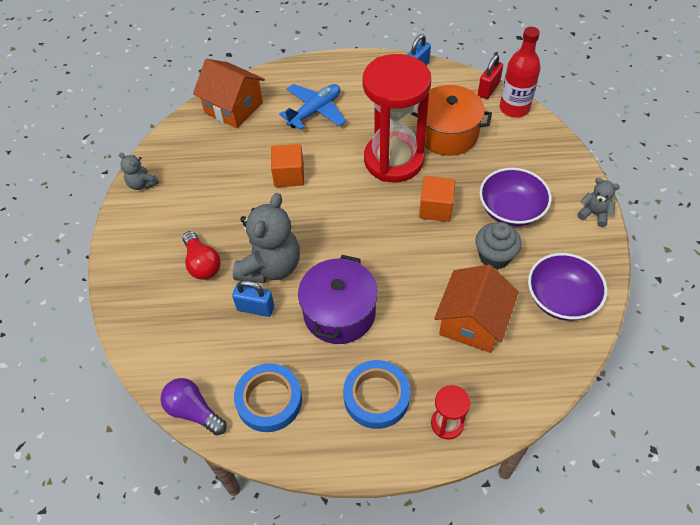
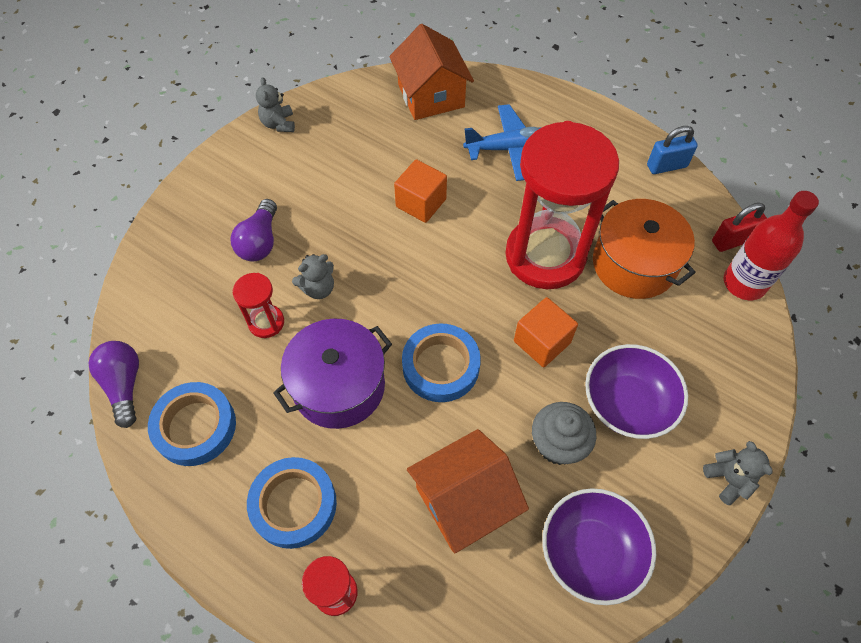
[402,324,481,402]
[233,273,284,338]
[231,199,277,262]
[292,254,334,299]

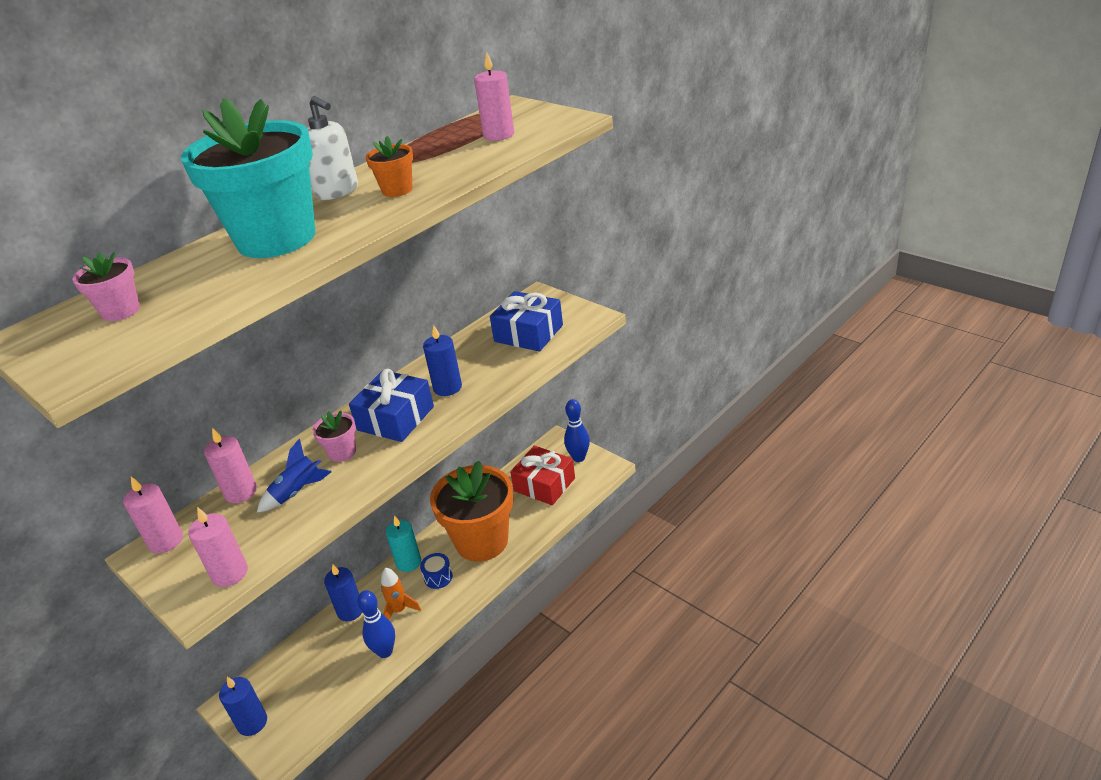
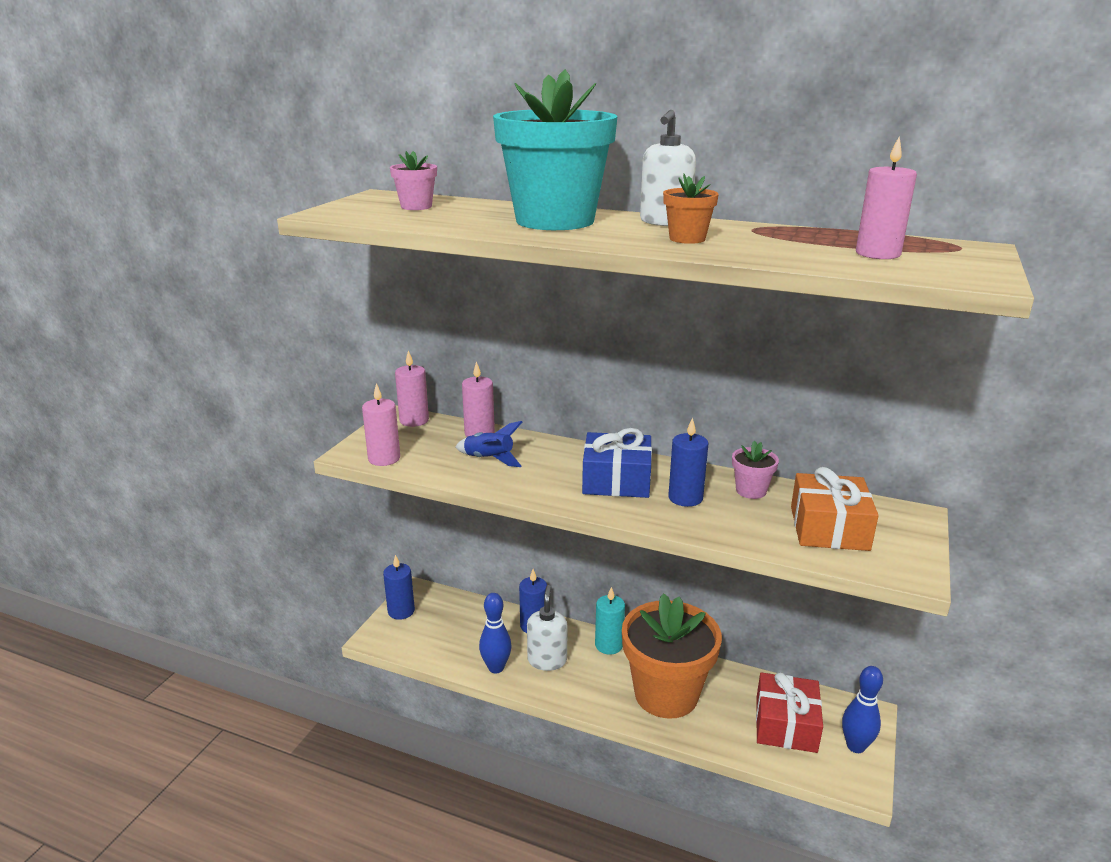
[420,553,453,589] (first image)
[732,441,779,499]
[527,585,568,671]
[791,467,879,551]

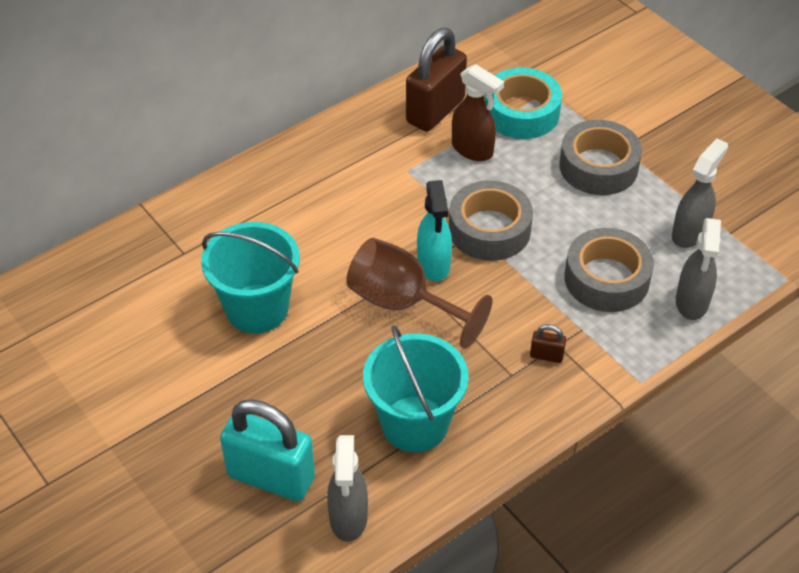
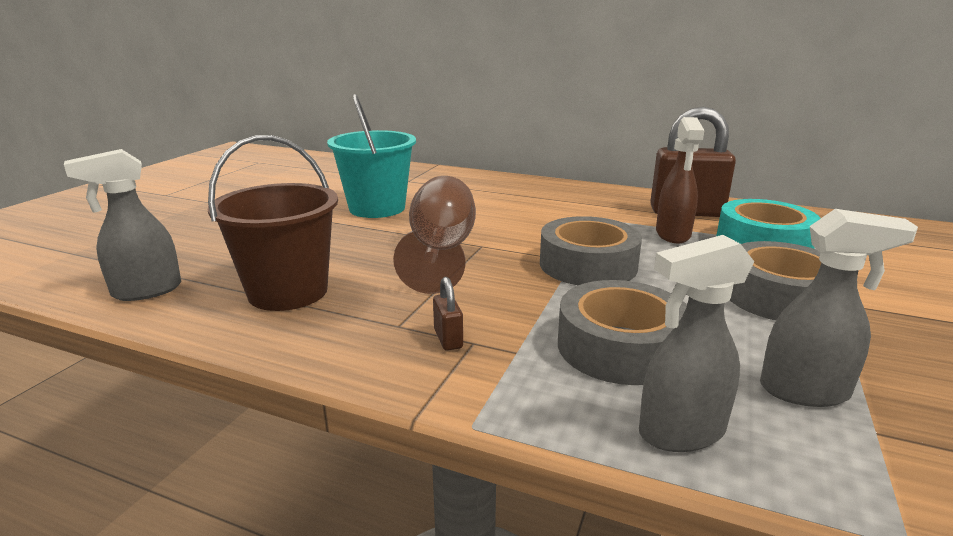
[220,399,315,502] (first image)
[417,180,452,281] (first image)
[208,135,338,311]

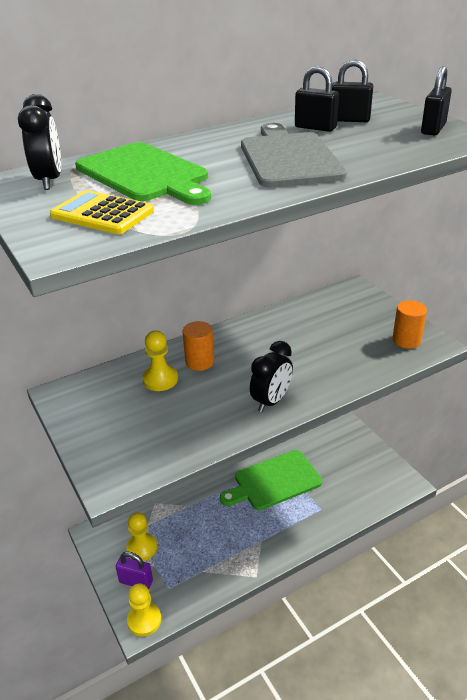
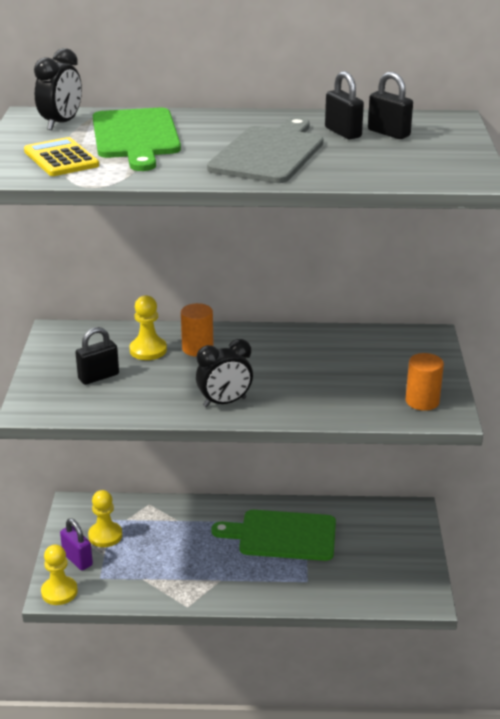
[75,327,119,385]

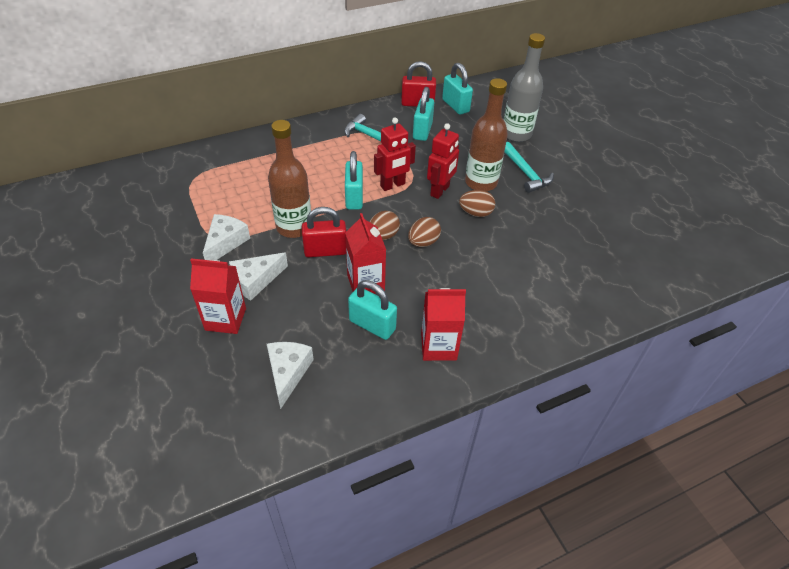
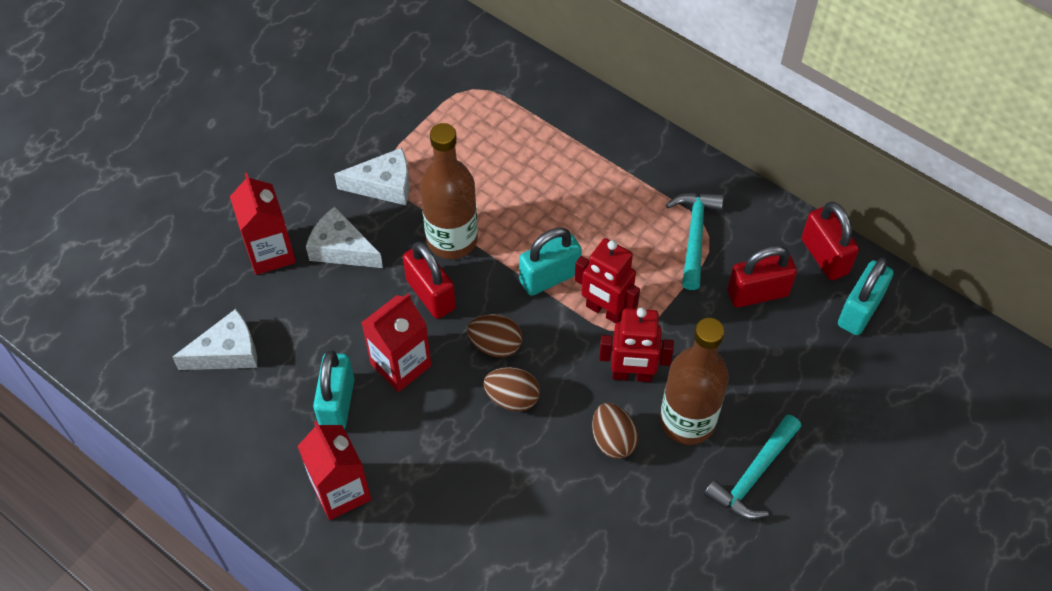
[504,33,545,142] (first image)
[727,245,797,308]

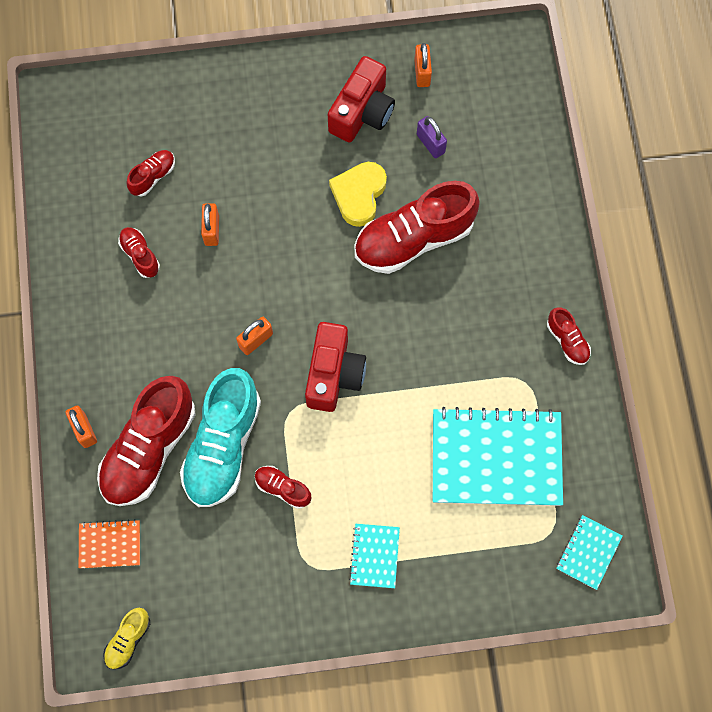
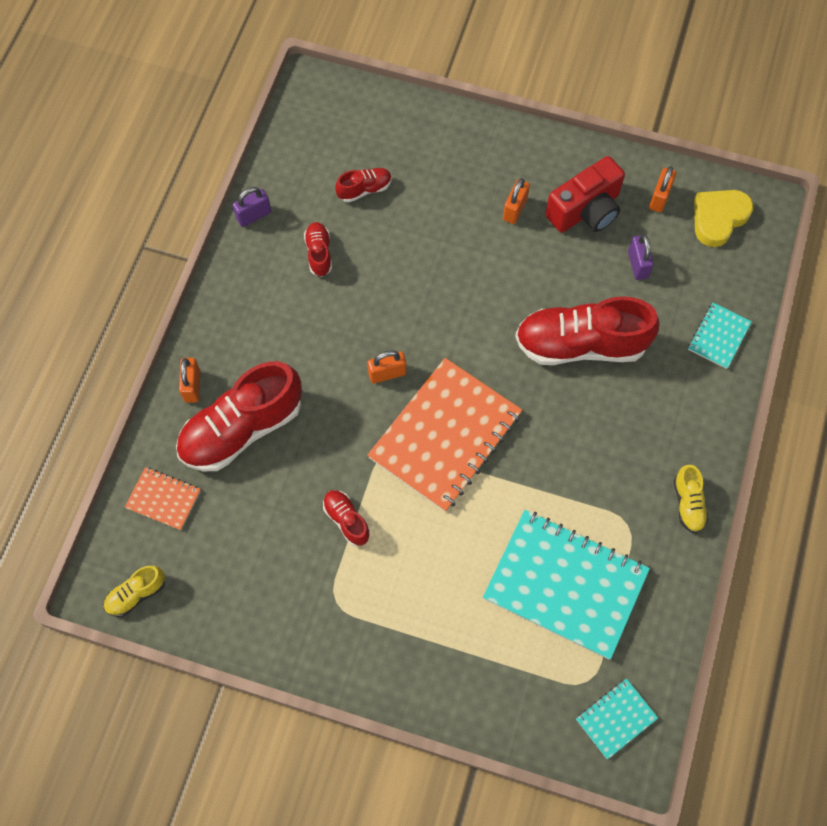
[180,368,261,507] (first image)
[233,187,271,227]
[503,178,530,224]
[694,190,753,247]
[688,303,752,369]
[367,358,522,512]
[674,465,709,533]

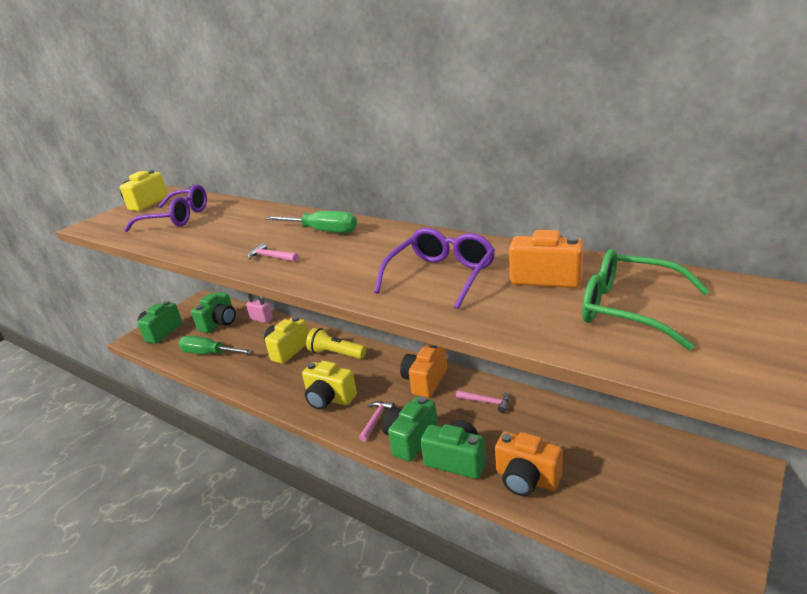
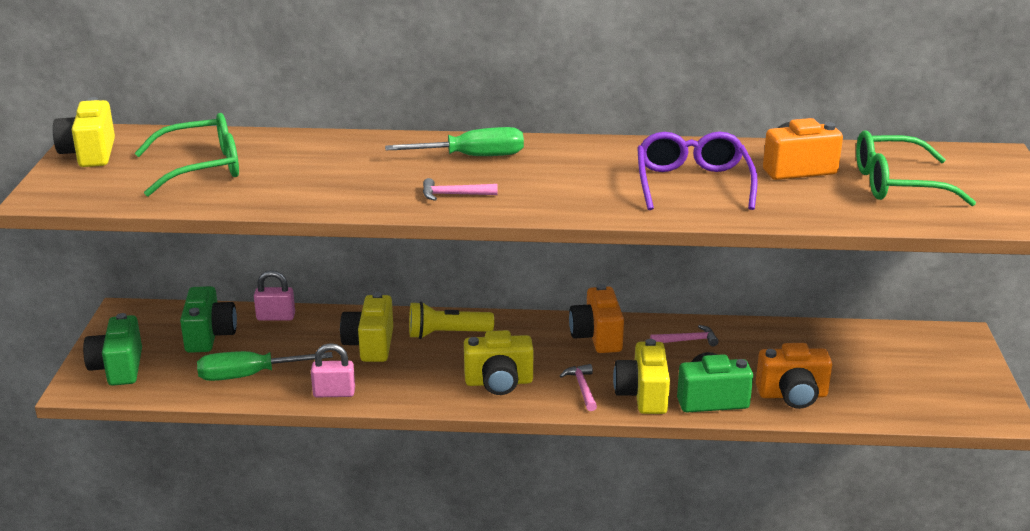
[311,343,355,397]
[135,113,239,196]
[613,339,670,414]

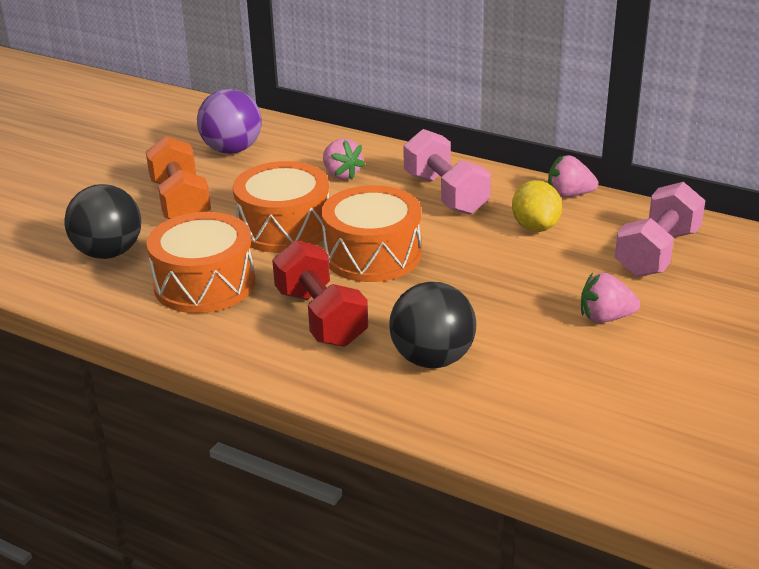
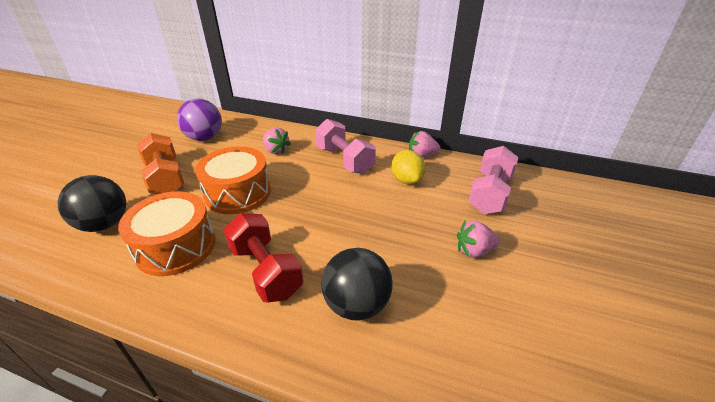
[321,185,421,282] (first image)

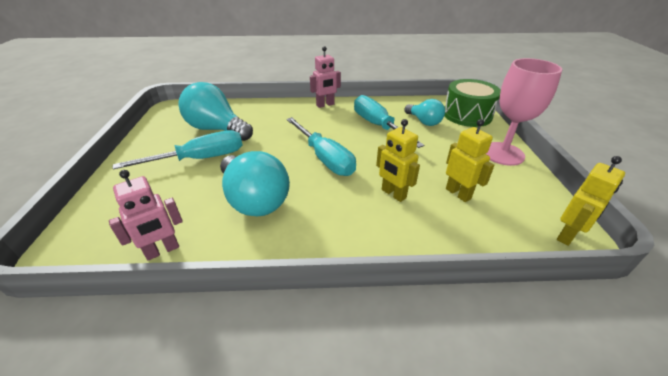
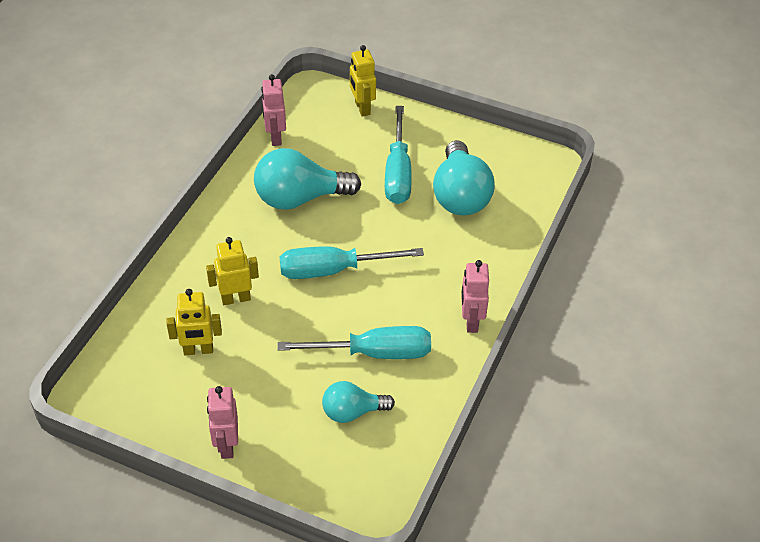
[445,79,501,127] (first image)
[350,45,376,117]
[207,386,238,459]
[433,140,495,215]

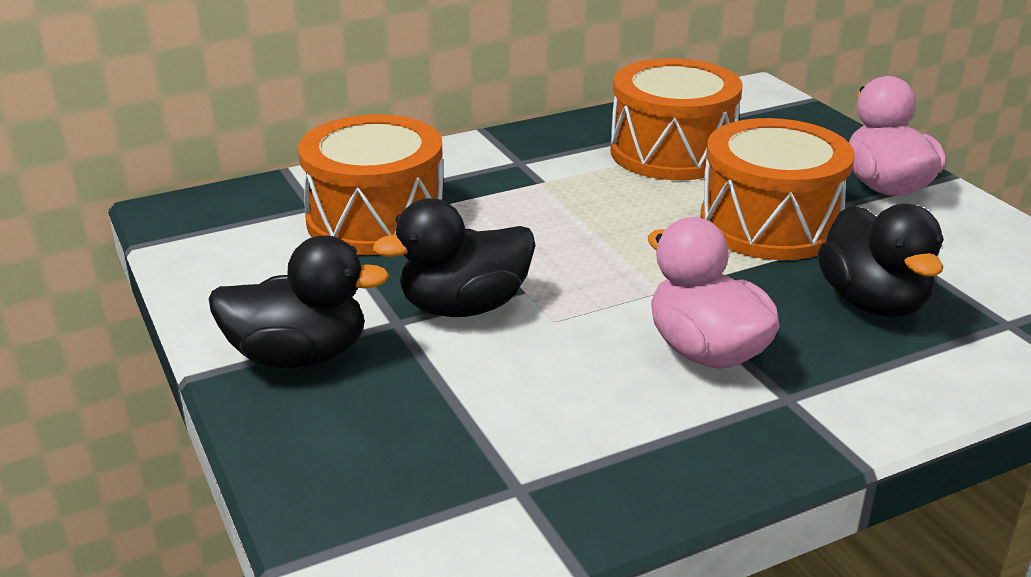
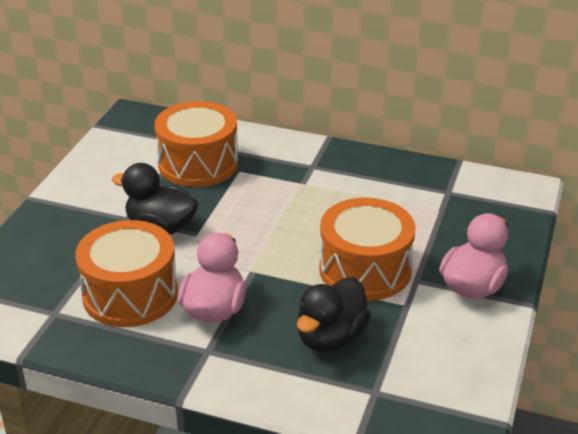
[209,235,389,369] (first image)
[76,220,178,327]

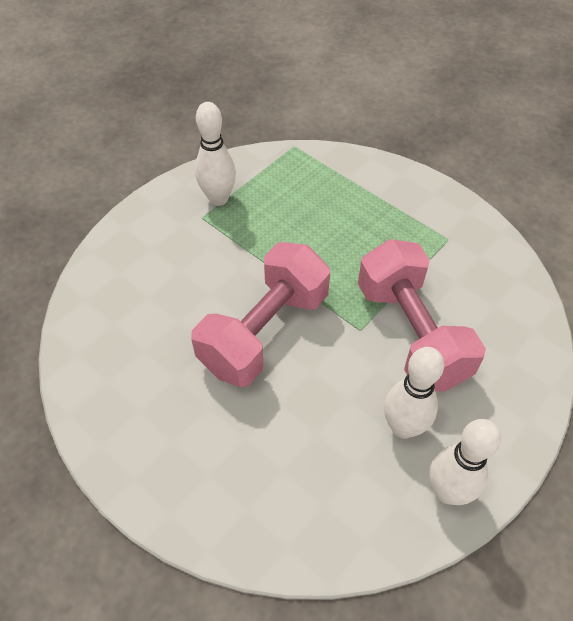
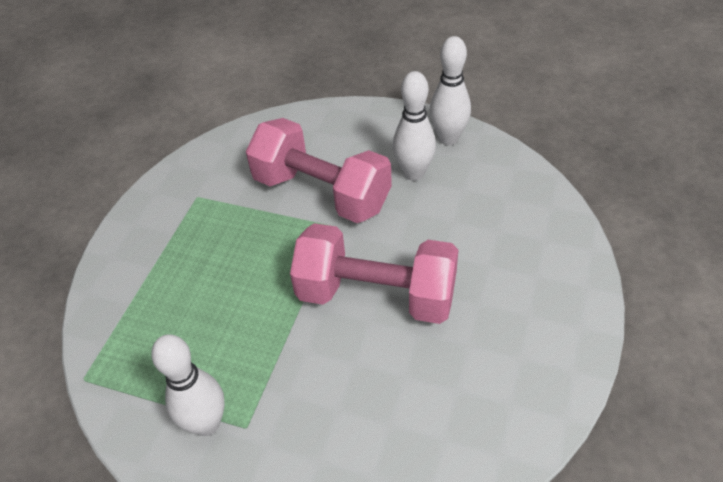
[246,118,392,223]

